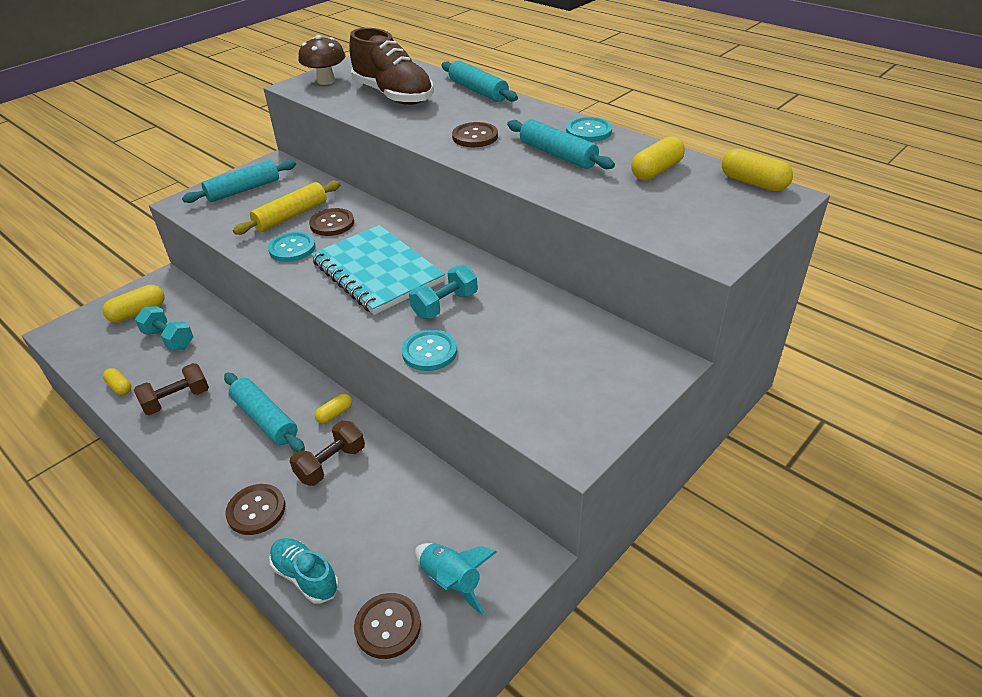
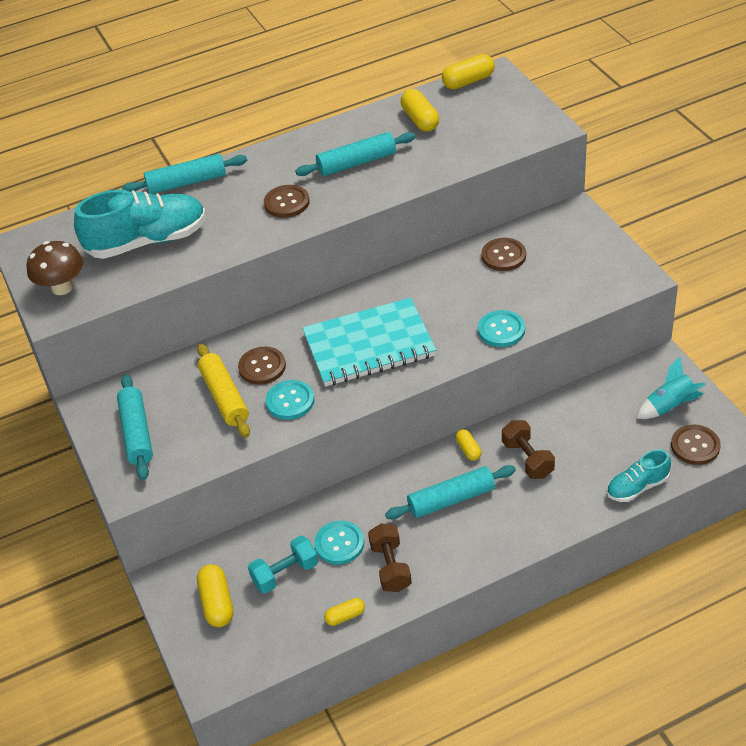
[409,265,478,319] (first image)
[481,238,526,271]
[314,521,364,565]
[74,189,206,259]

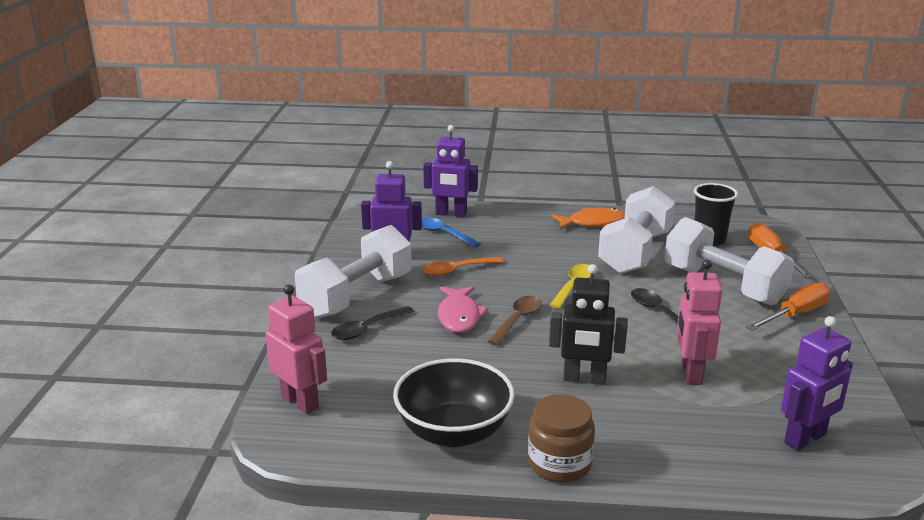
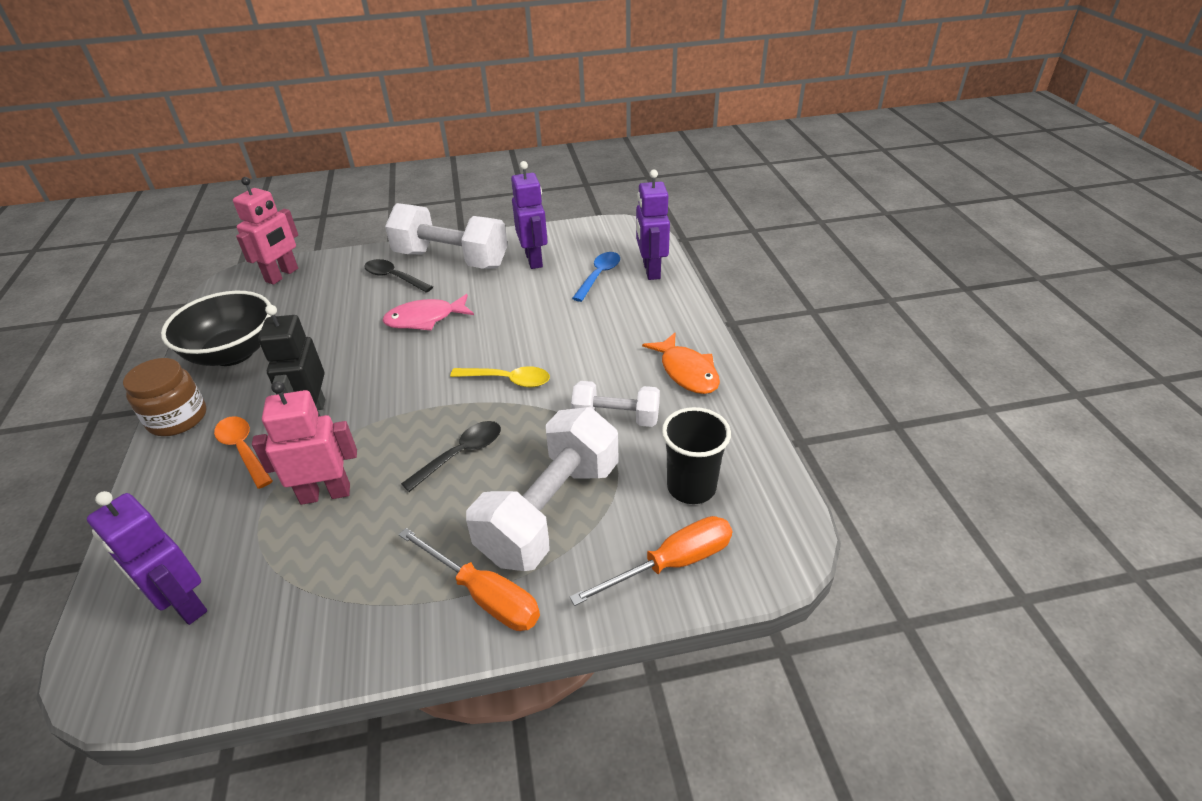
[488,296,542,346] (first image)
[214,416,273,489]
[571,381,660,427]

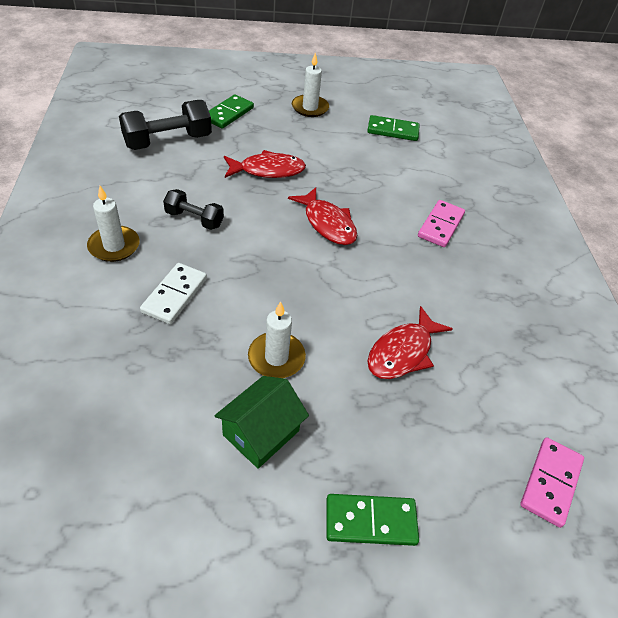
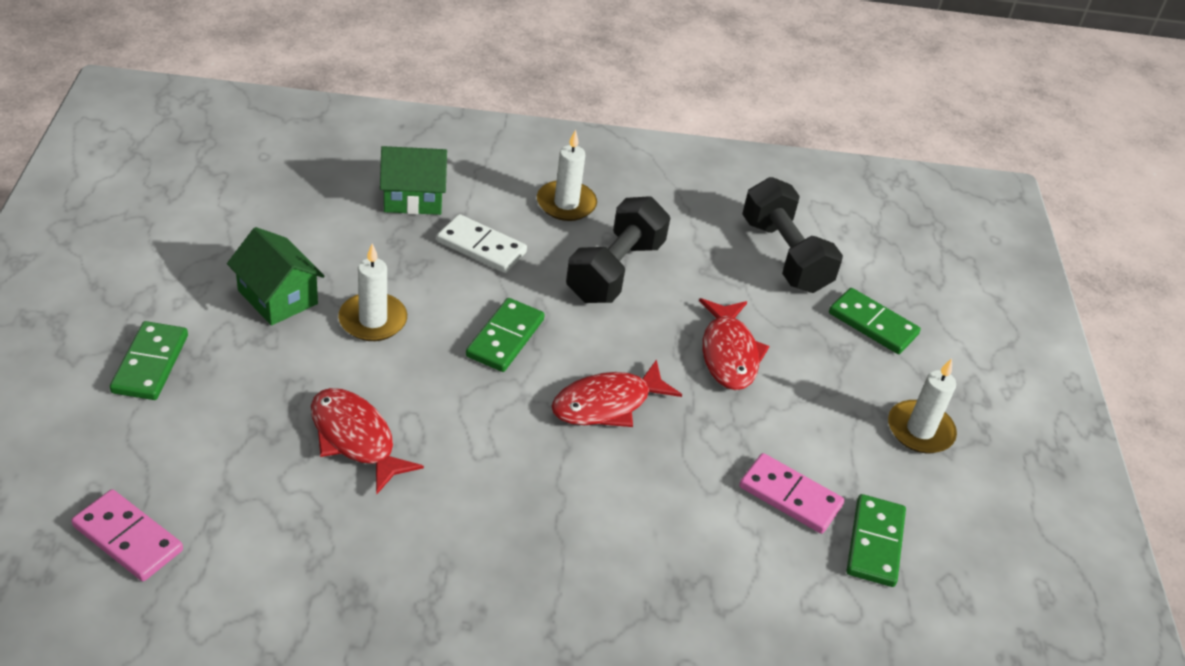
[380,146,447,215]
[466,298,545,372]
[739,453,844,534]
[566,196,670,303]

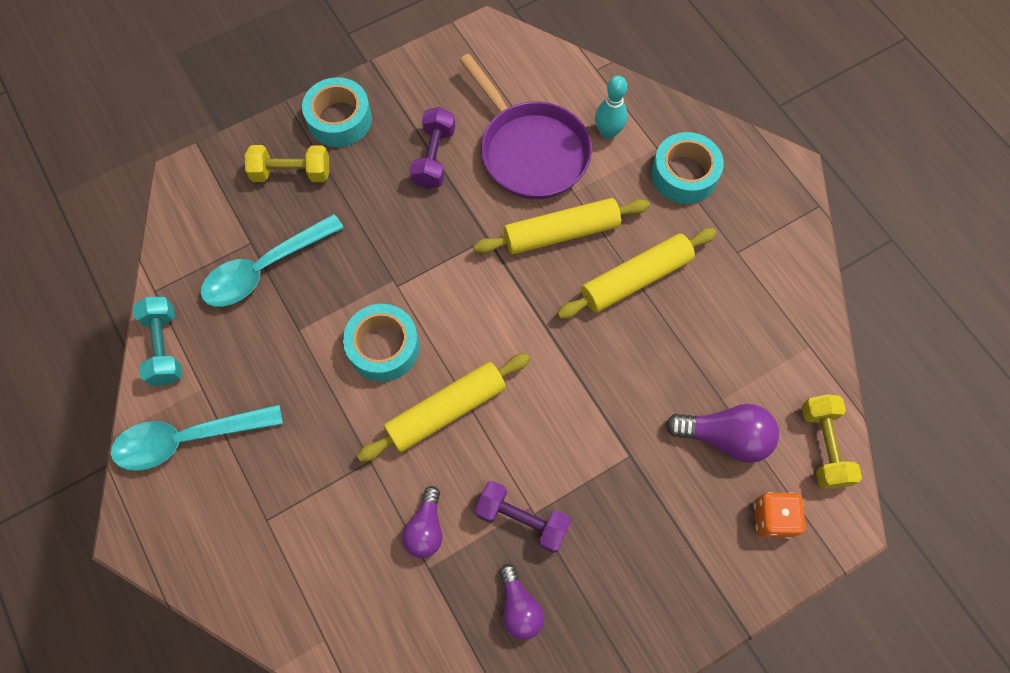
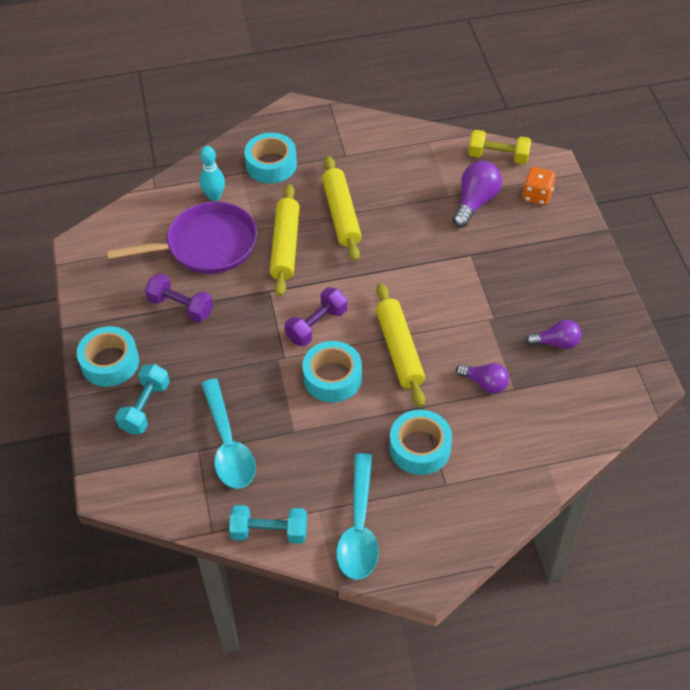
[390,410,452,475]
[285,287,347,346]
[115,364,170,434]

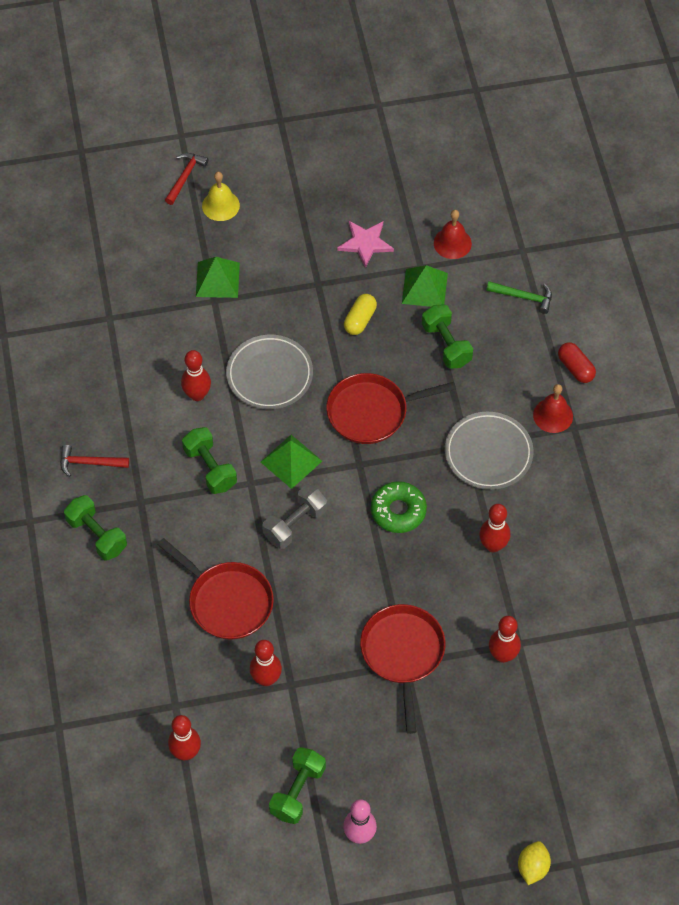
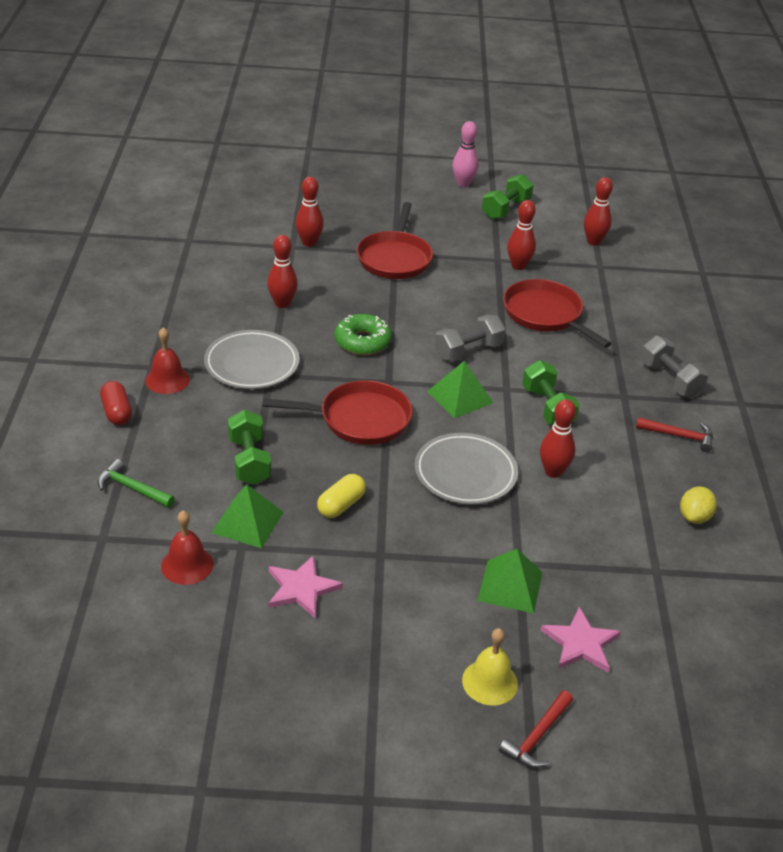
[540,607,621,673]
[680,487,717,524]
[641,336,708,398]

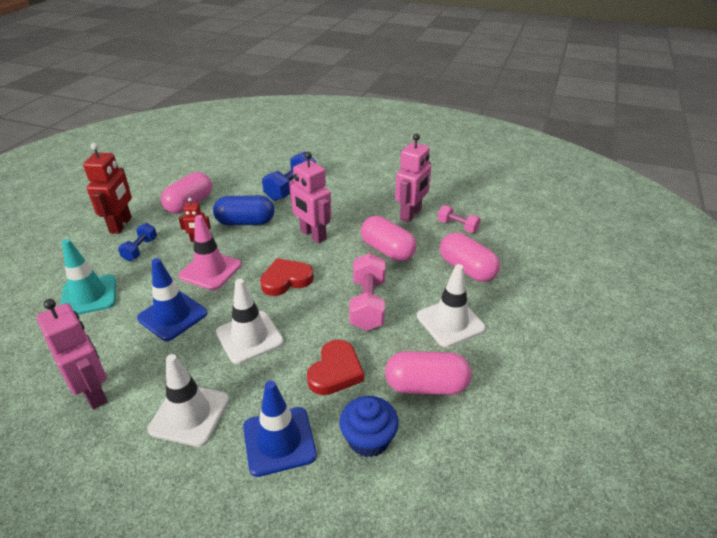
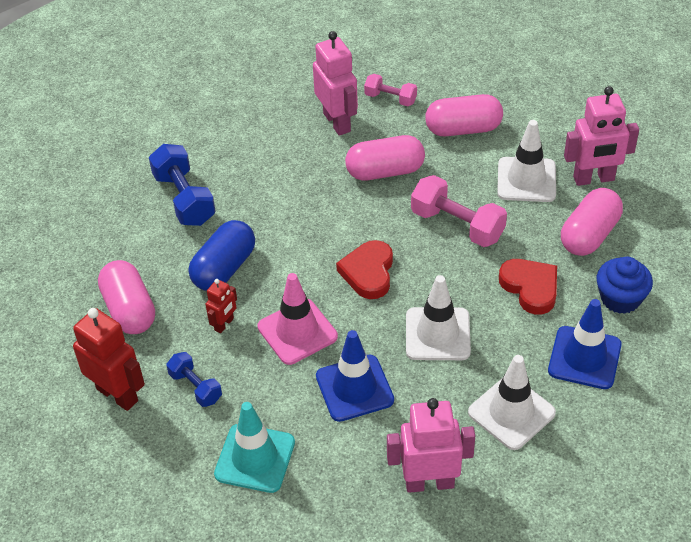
[564,86,639,186]
[364,74,417,106]

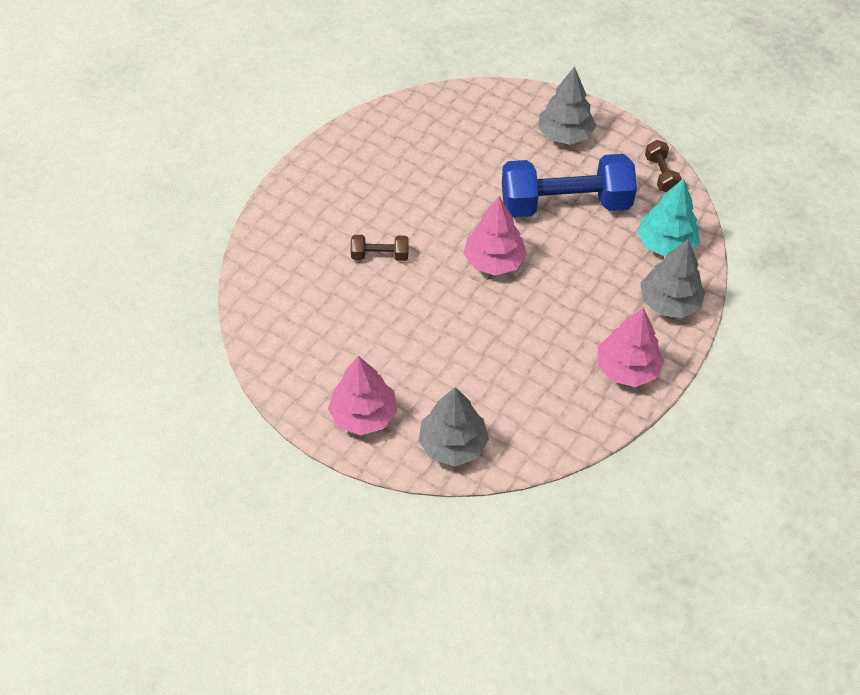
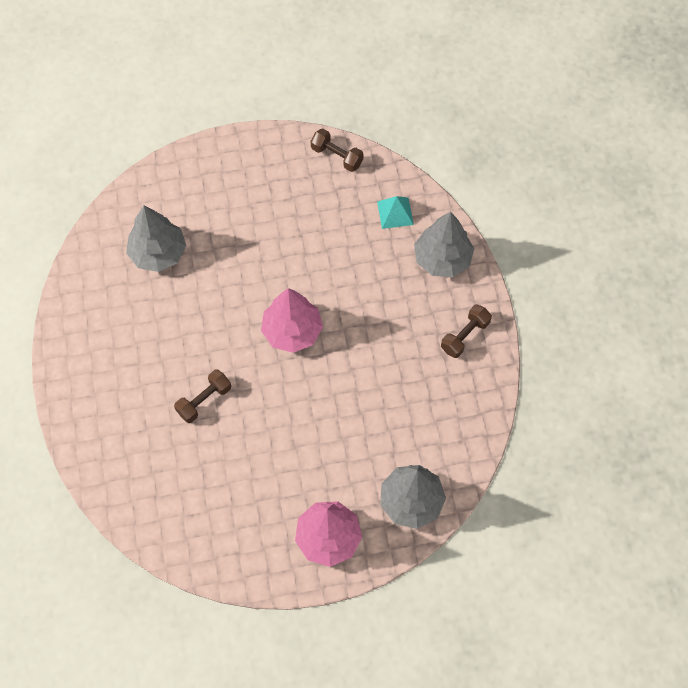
[502,154,637,218] (first image)
[126,206,186,272]
[441,304,492,358]
[377,196,414,229]

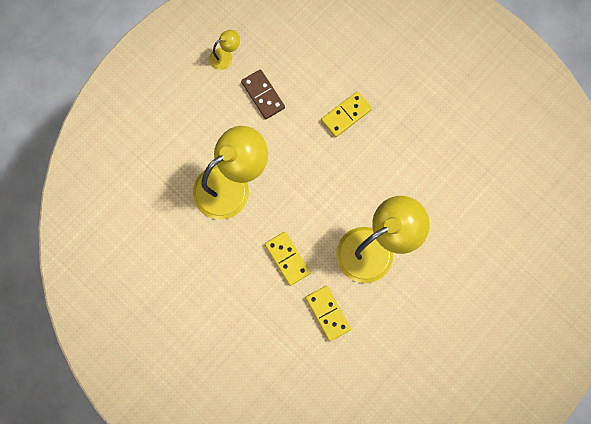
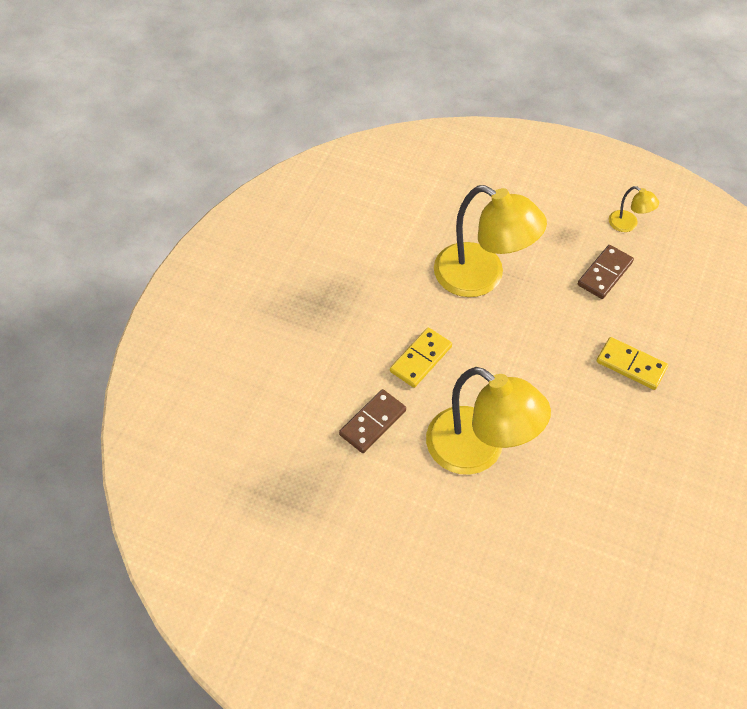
[339,389,406,453]

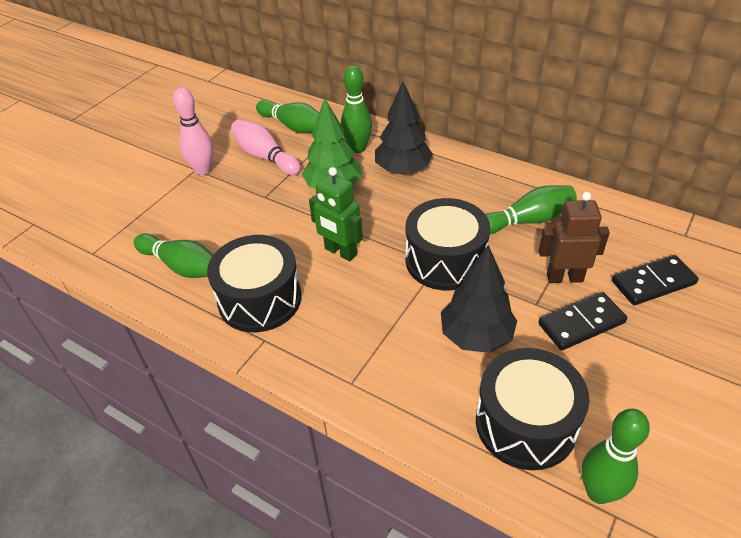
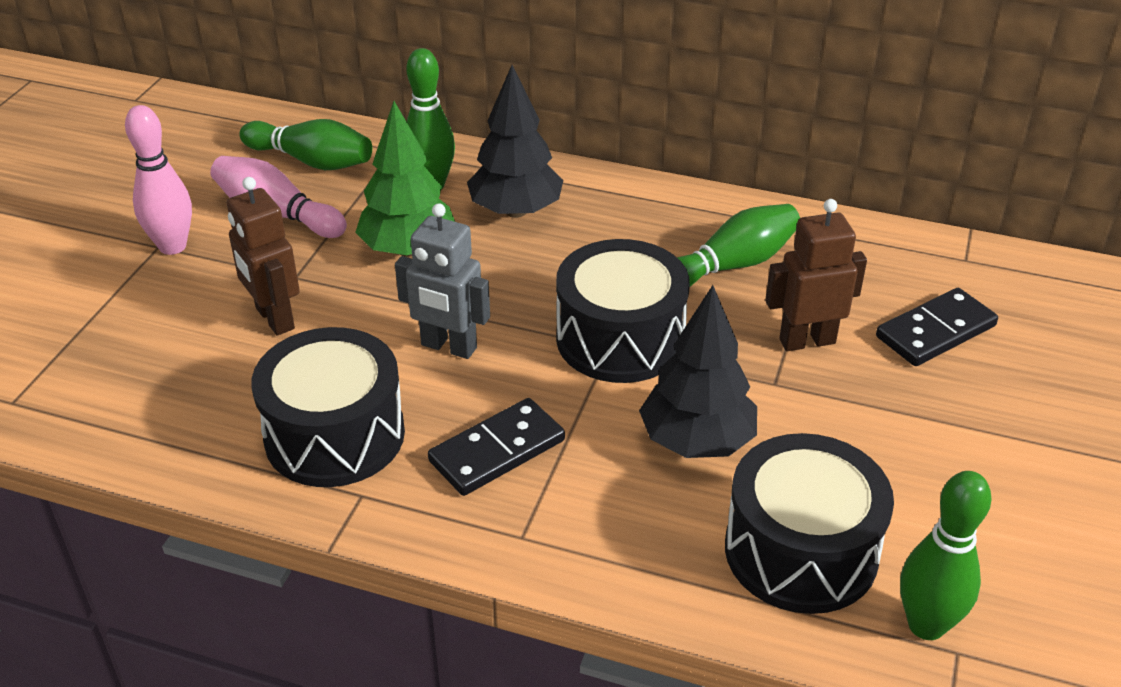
[134,233,213,278] (first image)
[227,177,300,336]
[428,398,565,496]
[395,203,490,359]

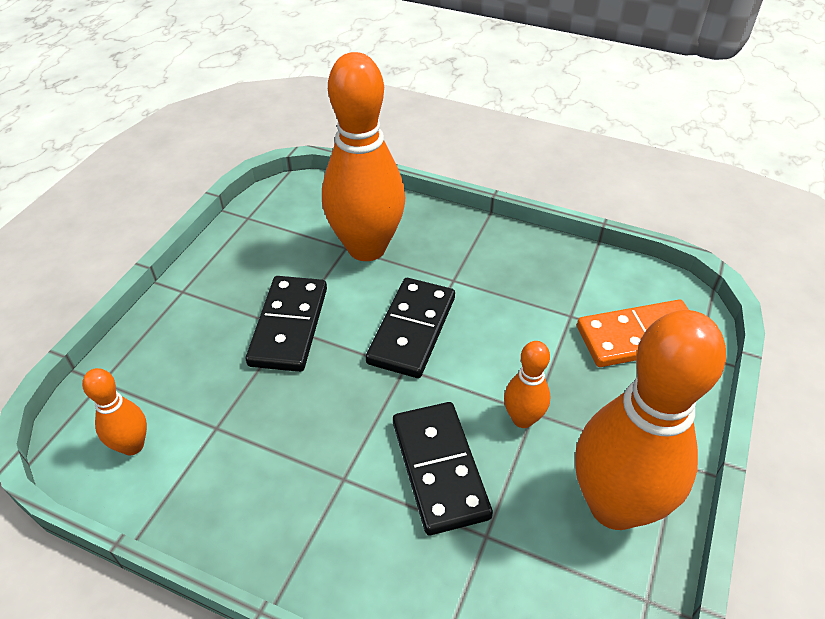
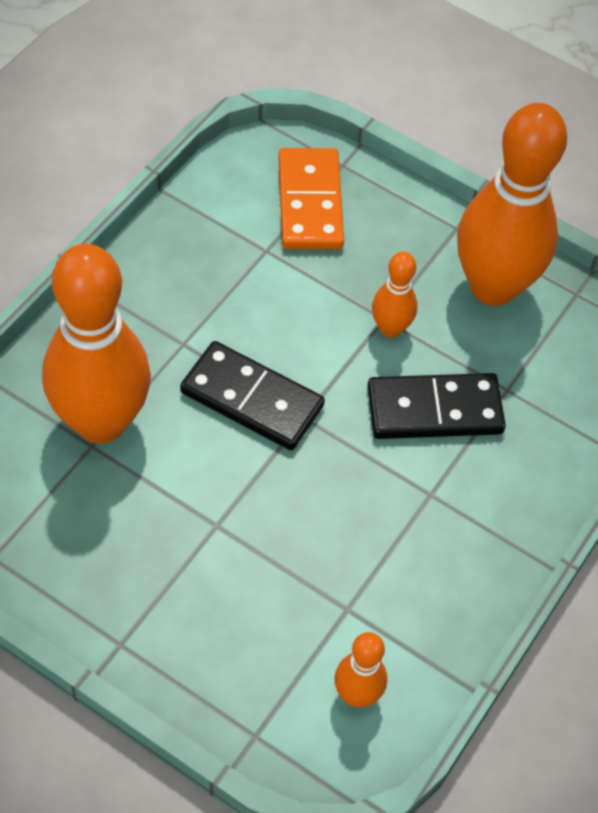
[246,276,327,372] (first image)

